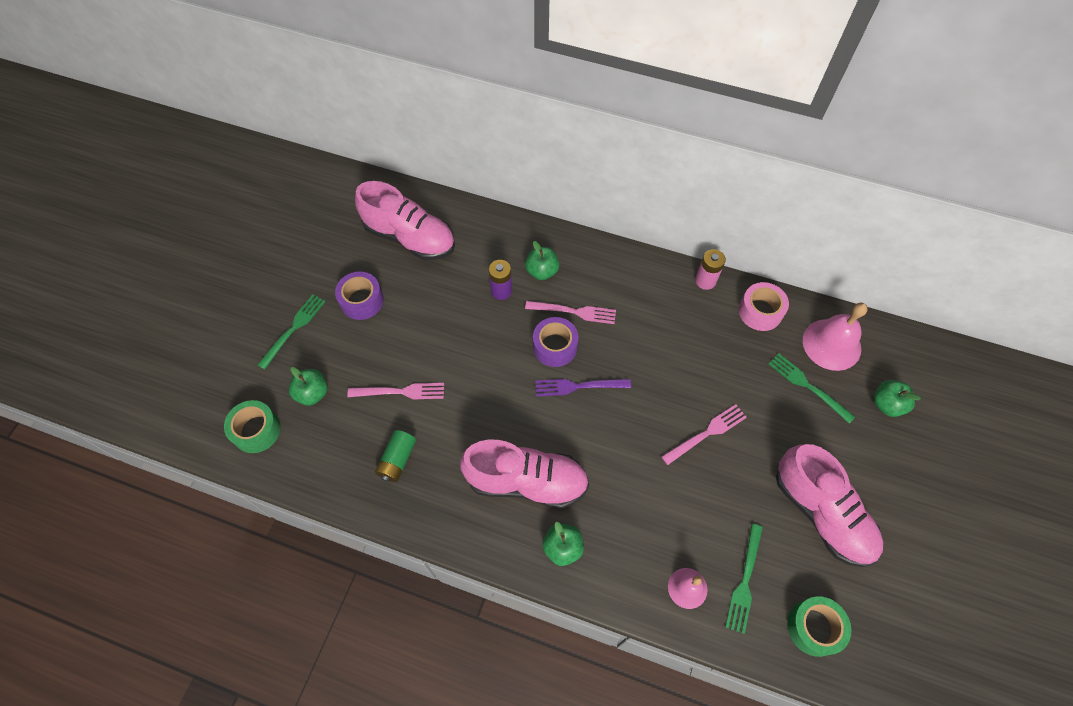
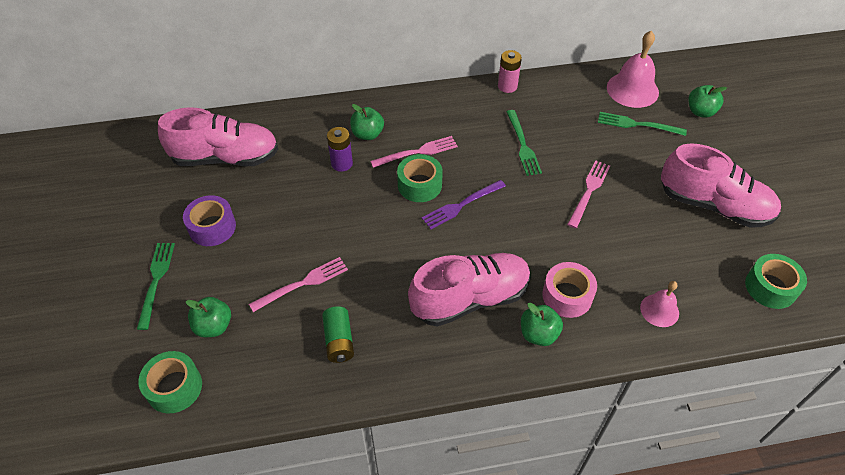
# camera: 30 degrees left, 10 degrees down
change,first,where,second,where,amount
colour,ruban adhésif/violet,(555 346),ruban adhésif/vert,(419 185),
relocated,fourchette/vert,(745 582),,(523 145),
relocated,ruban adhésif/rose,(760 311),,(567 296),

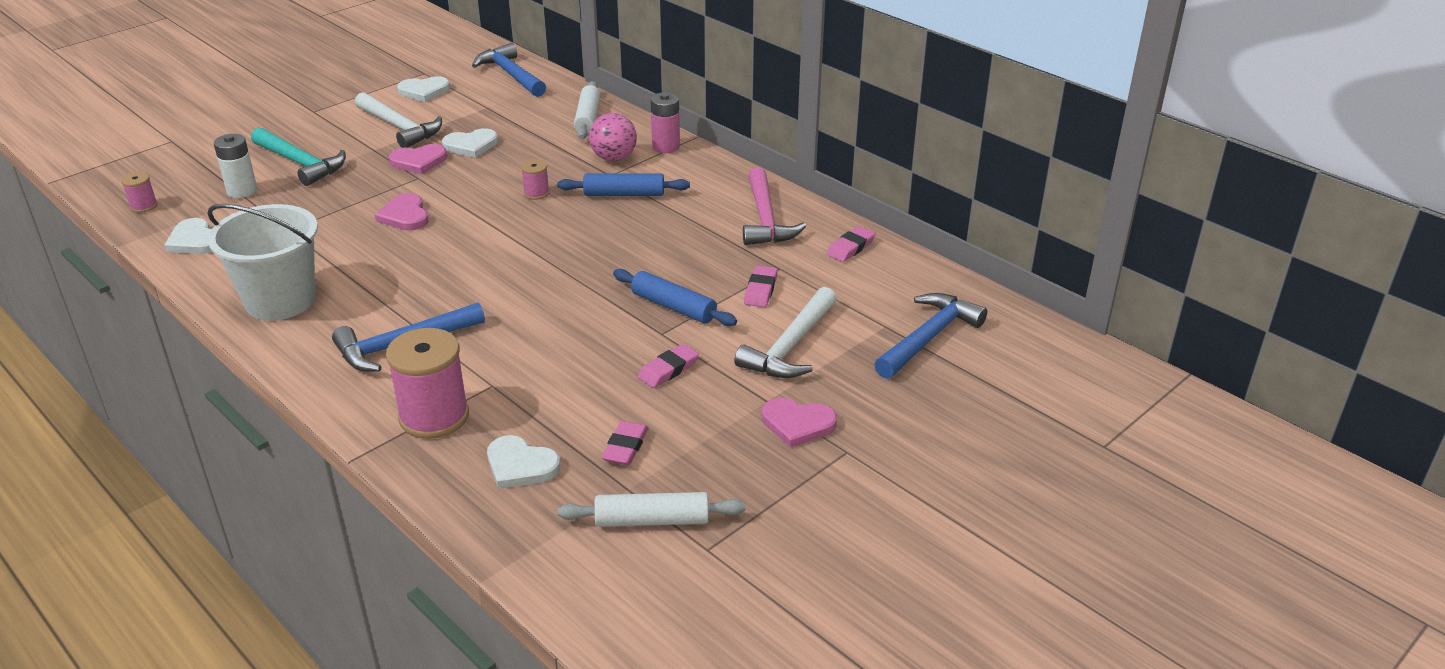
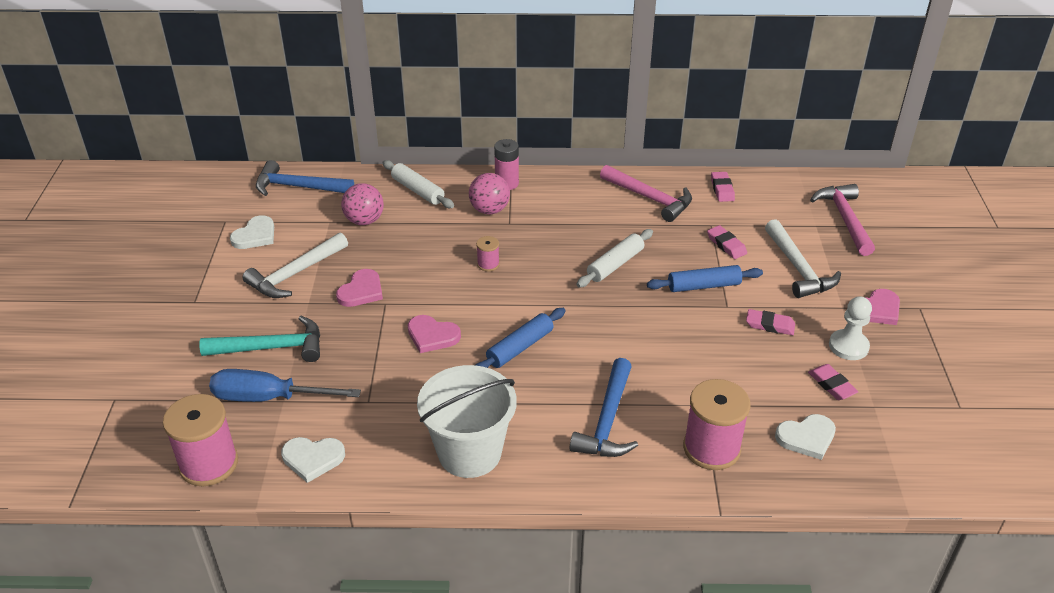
# camera: 45 degrees left, 5 degrees up
change,first,where,second,where,amount
size,bobine/rose,(143 206),,(209 464),x2.11
exchanged,pile/blanc,(242 191),tournevis/bleu,(268 398),
spun,marteau/blanc,(400 128),,(295 274),135 degrees clockwise
appeared,,,balle/rose,(364 221),
relocated,rouleau à pâtisserie/bleu,(624 194),,(520 347),
relocated,rouleau à pâtisserie/blanc,(652 520),,(615 264),
spun,gomme/rose,(668 369),,(770 325),75 degrees counterclockwise
colour,marteau/bleu,(929 337),marteau/rose,(844 219),
appeared,,,pion/blanc,(848 346),
missing,cœur/blanc,(471 145),,,

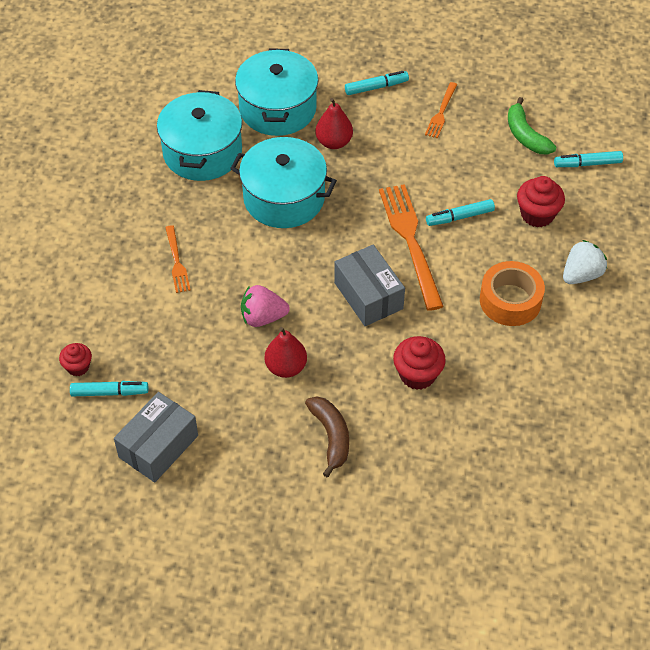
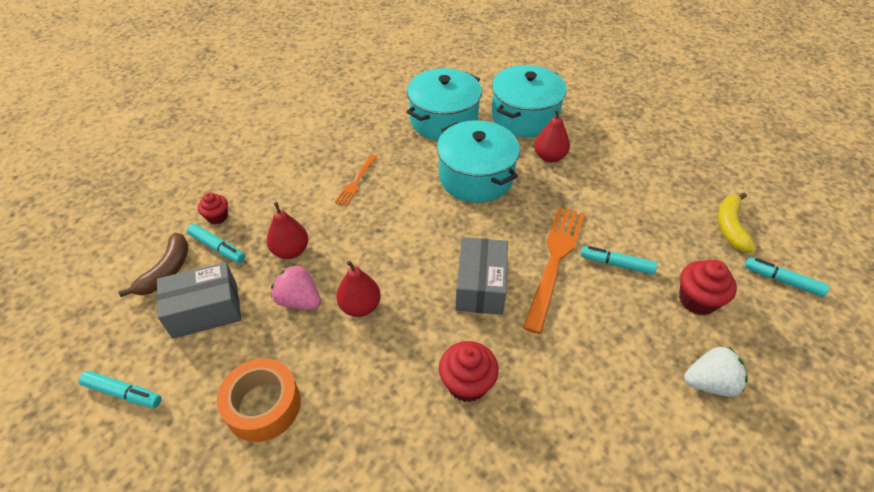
# camera: 35 degrees right, 5 degrees down
change,first,where,second,where,amount
relocated,feutre/turquoise,(376 87),,(123 393),
relocated,banane/marron,(331 436),,(167 271),
relocated,ruban adhésif/orange,(510 300),,(263 405),
appeared,,,poire/rouge,(291 251),
relocated,fraise/rose,(263 317),,(299 300),
colour,banane/vert,(525 135),banane/jaune,(730 227),
missing,fourchette/orange,(441 112),,,

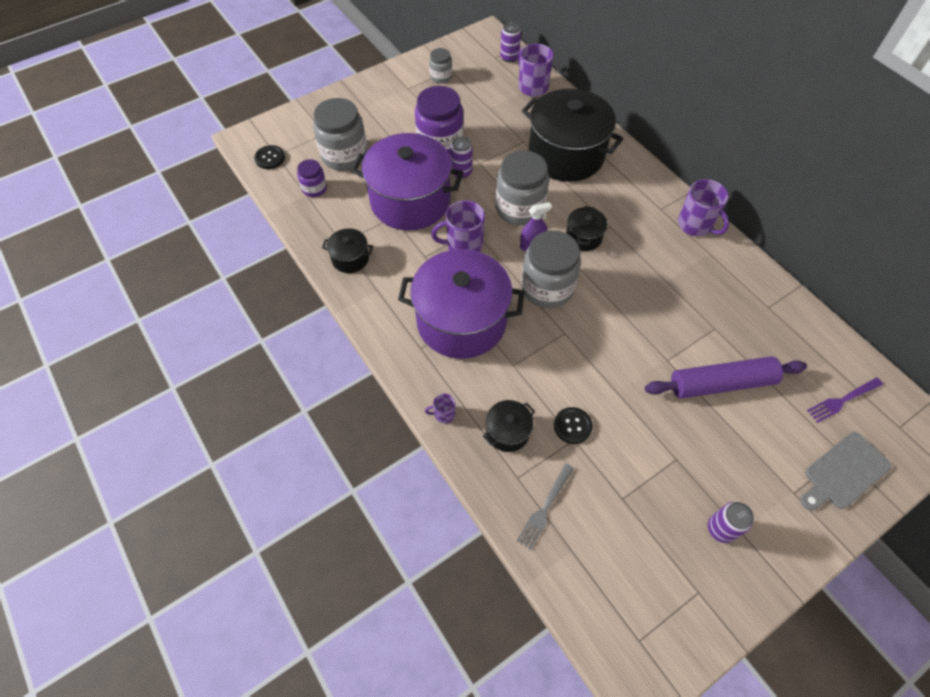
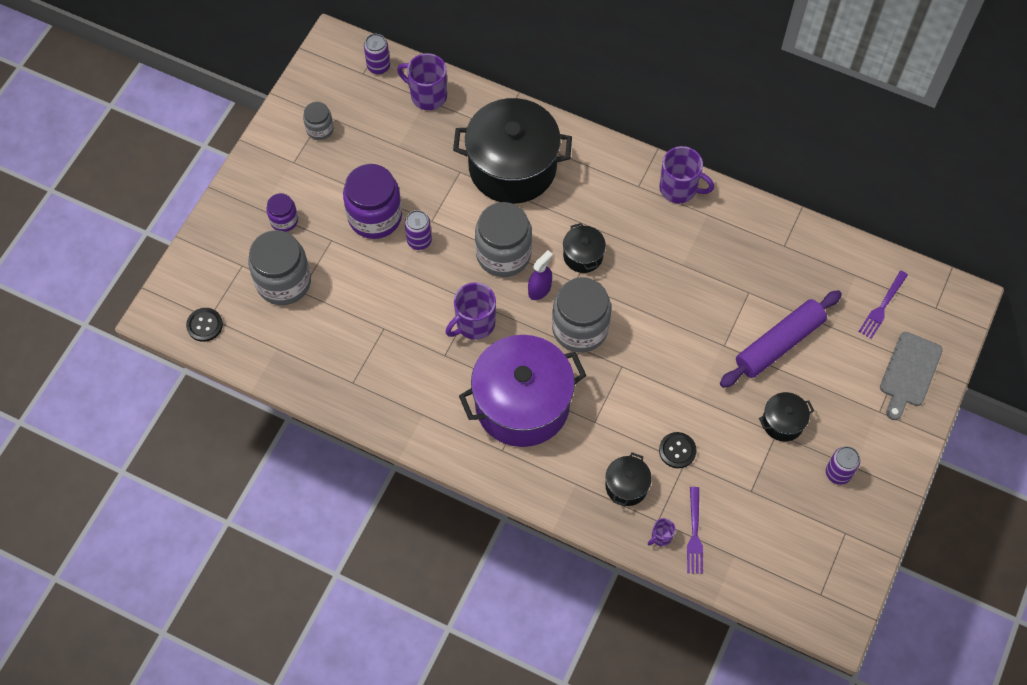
# camera: 30 degrees left, 5 degrees up
change,first,where,second,where,amount
relocated,bocal/violet,(314 188),,(284 220),
relocated,tasse/violet,(444 414),,(661 537),
colour,fourchette/gris,(544 509),fourchette/violet,(694 534),
relocated,marmite/noir,(350 258),,(782 422),
missing,marmite/violet,(410 201),,,

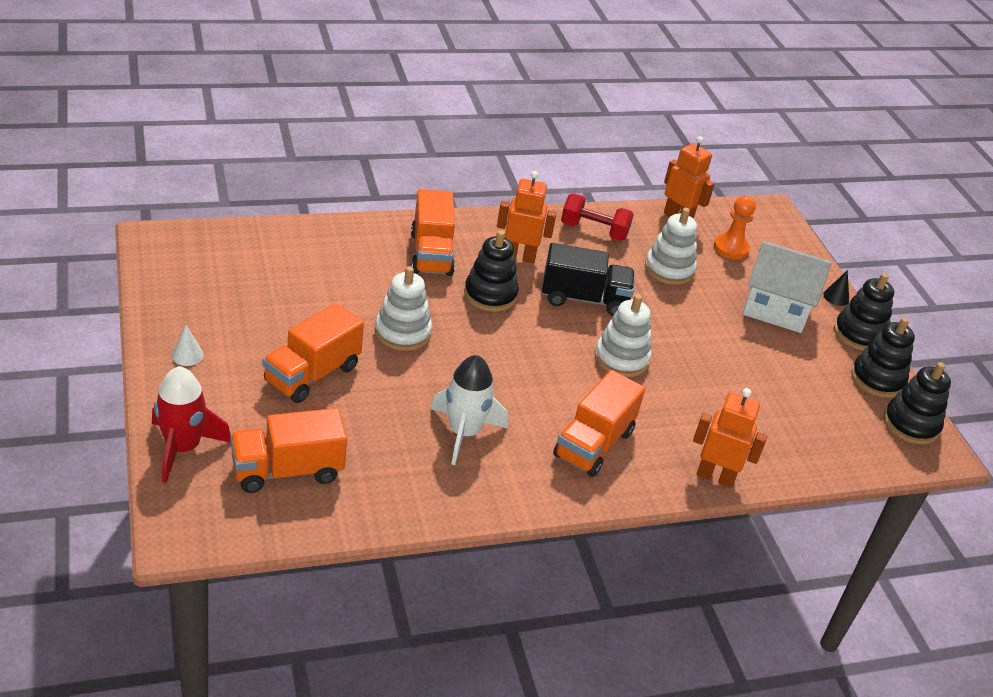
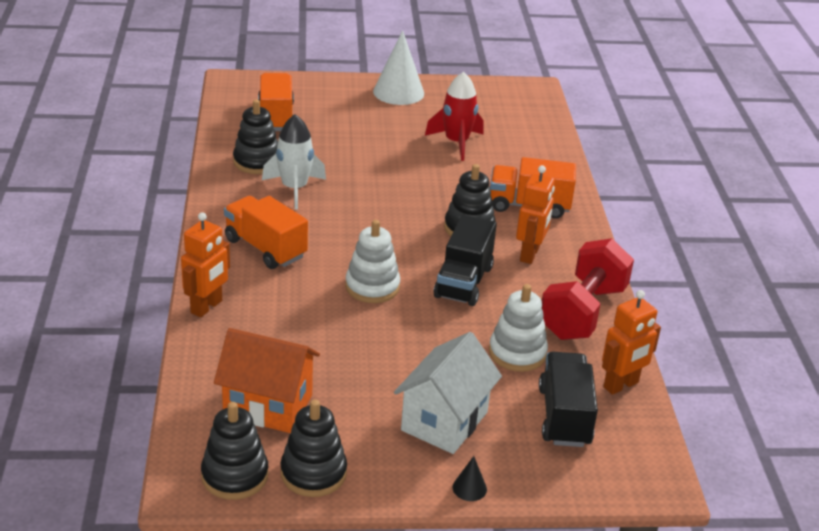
# camera: 105 degrees right, 5 degrees down
change,first,where,second,where,amount
appeared,,,maison/orange,(268 405),
relocated,jouet à empiler/noir,(859 334),,(257 162),
size,cône/blanc,(187 355),,(398 92),x2.29
relocated,fusée/rouge,(183 448),,(456 143),
exchanged,pion/orange,(731 248),camion/noir,(564 416),
size,haltère/rouge,(594 231),,(582 312),x1.54
missing,camion/orange,(312 374),,,
missing,jouet à empiler/blanc,(402 332),,,

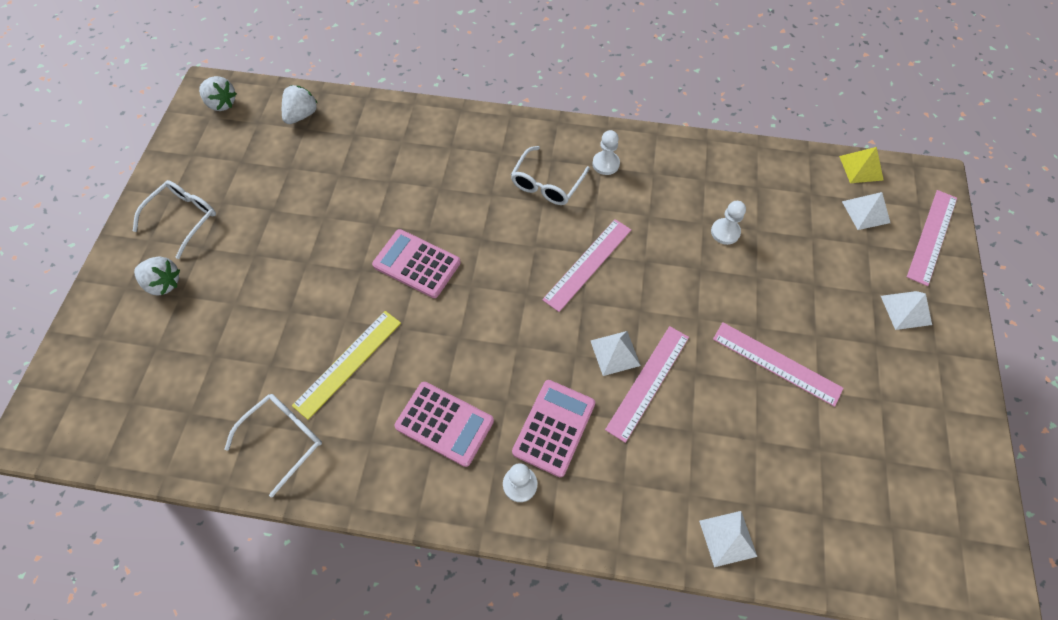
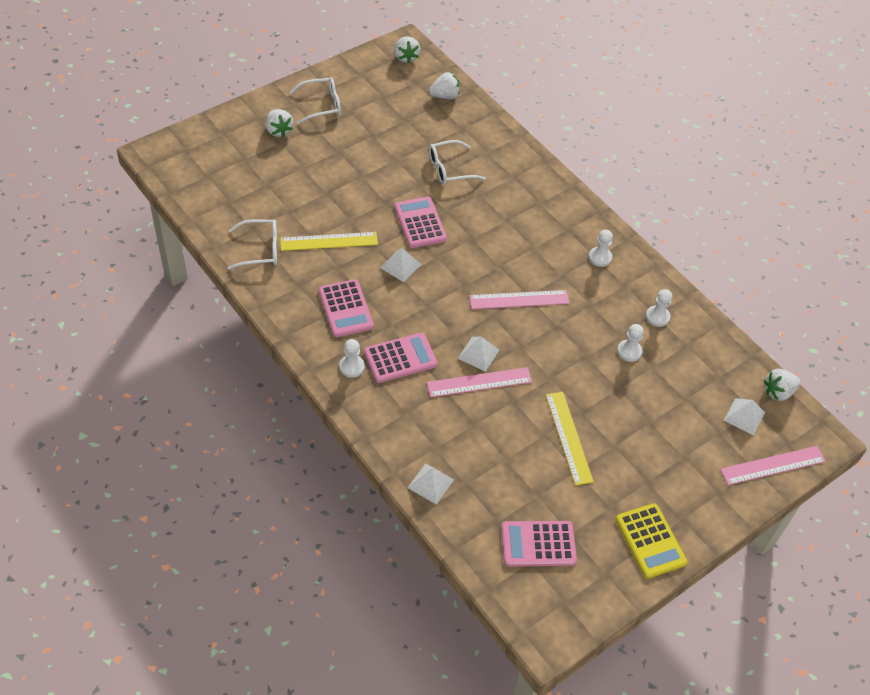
# camera: 40 degrees right, 10 degrees down
change,first,where,second,where,amount
relocated,pyramide/blanc,(906 310),,(400 266),
relocated,lunettes/blanc,(547 184),,(450 169),
appeared,,,calculatrice/rose,(538 544),
colour,règle/rose,(776 363),règle/jaune,(568 437),
appeared,,,calculatrice/jaune,(650 541),
appeared,,,pion/blanc,(657 317),
exchanged,pyramide/jaune,(861 168),fraise/blanc,(778 392),

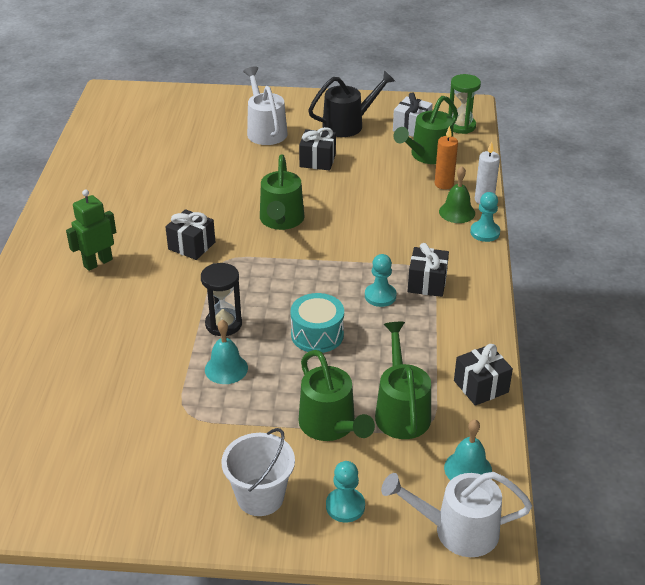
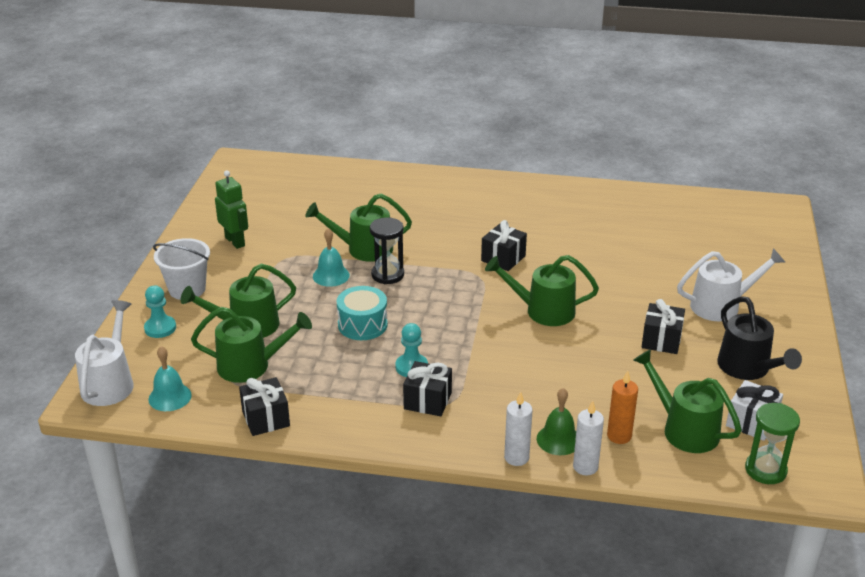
# camera: 95 degrees right, 5 degrees down
change,first,where,second,where,amount
relocated,robot/vert,(98 263),,(235 241),
appeared,,,arrosoir/vert,(363 249),
exchanged,pion/turquoise,(485 232),bougie/blanc,(516 457),

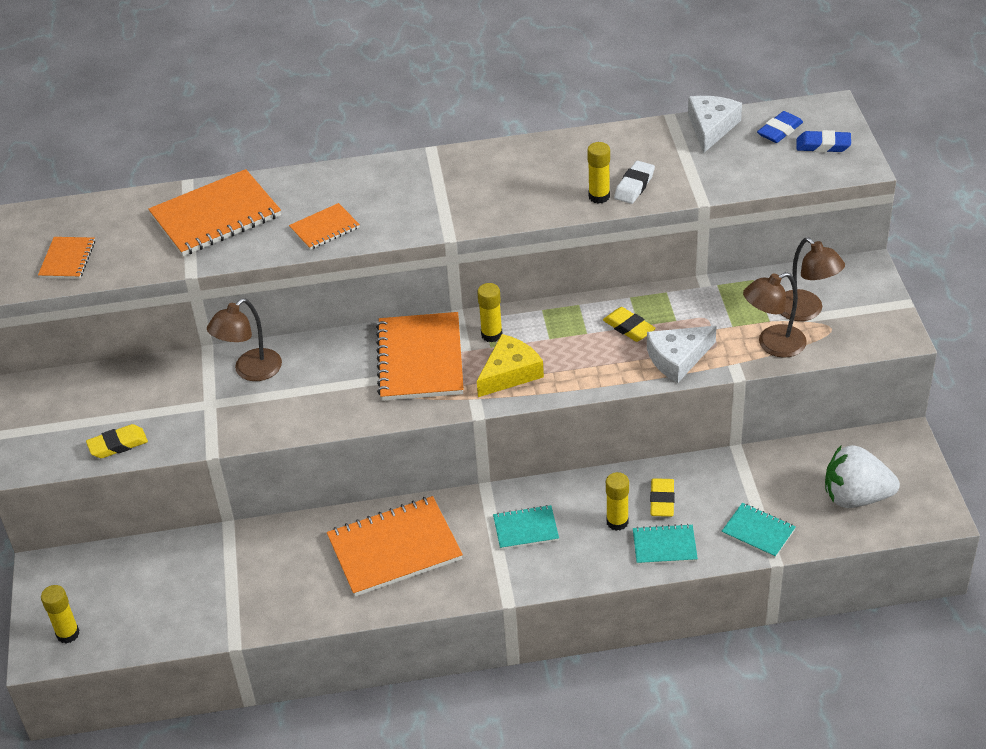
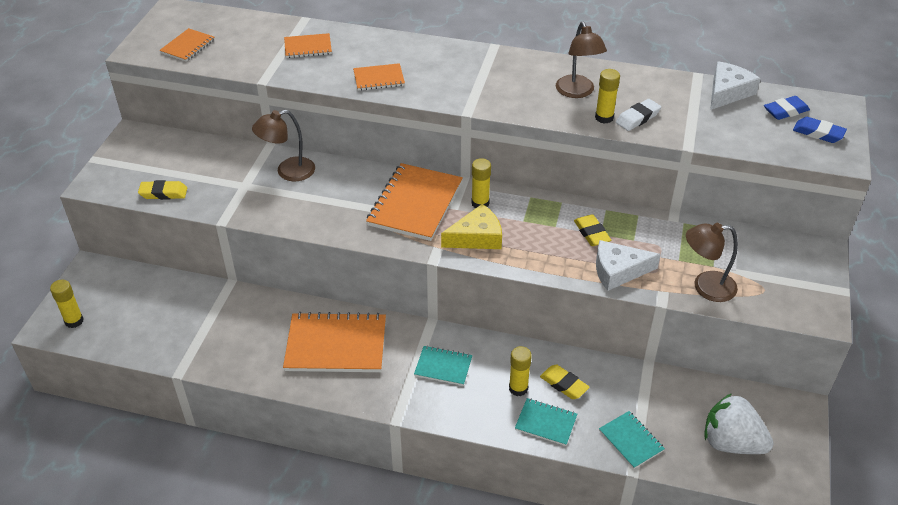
# camera: 20 degrees right, 0 degrees up
change,first,where,second,where,amount
size,carnet/orange,(215 216),,(308 47),x0.52
spun,gomme/jaune,(662 501),,(564 384),75 degrees counterclockwise
relocated,lampe/marron,(806 311),,(577 92),

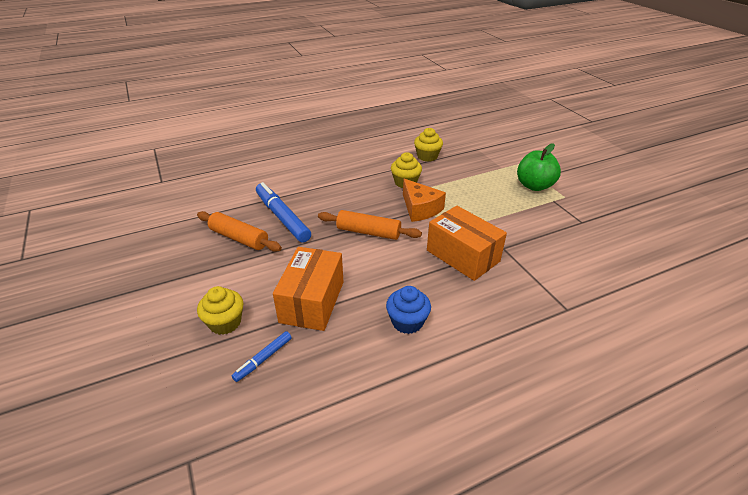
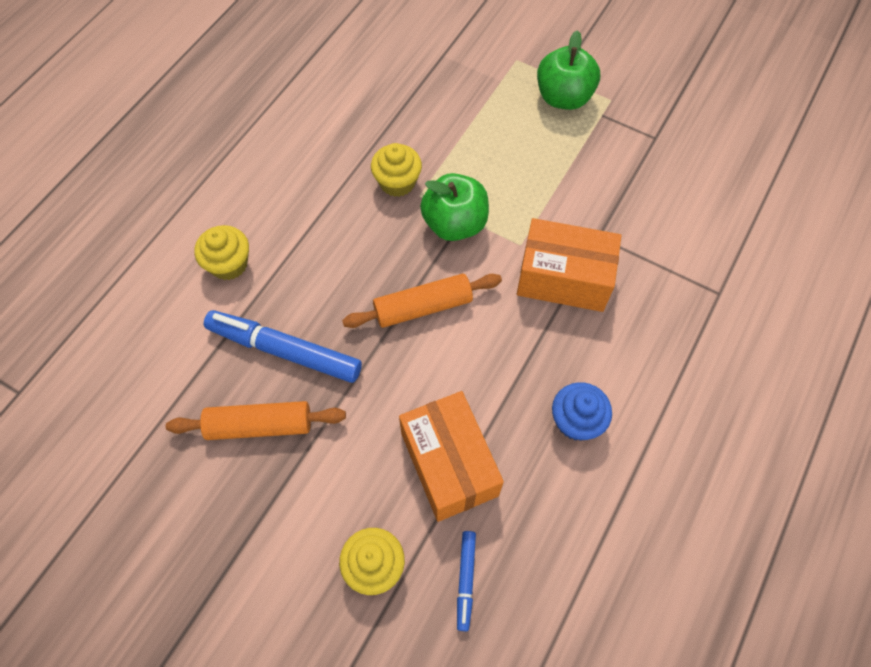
# camera: 35 degrees left, 25 degrees up
change,first,where,second,where,amount
relocated,muffin/jaune,(427 156),,(229 264),
exchanged,fromage/orange,(420 209),pomme/vert,(454 224),

